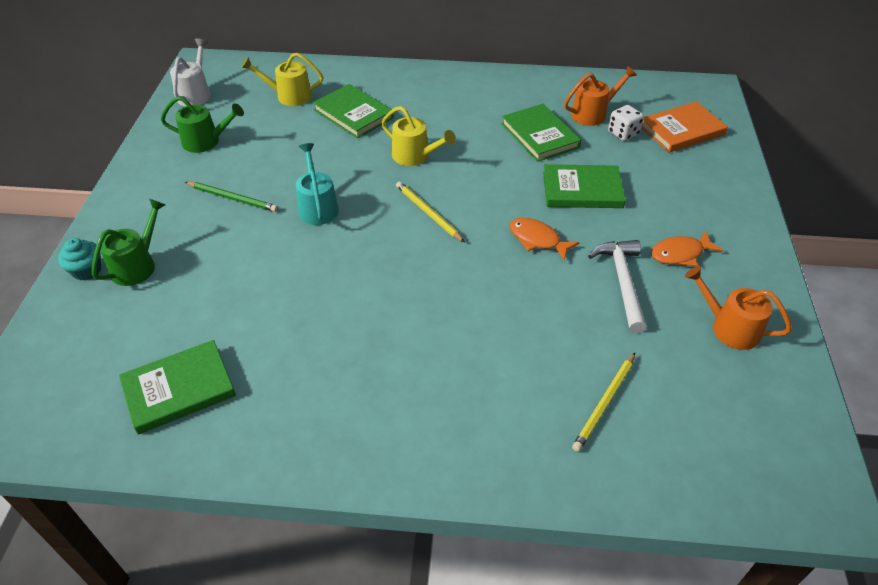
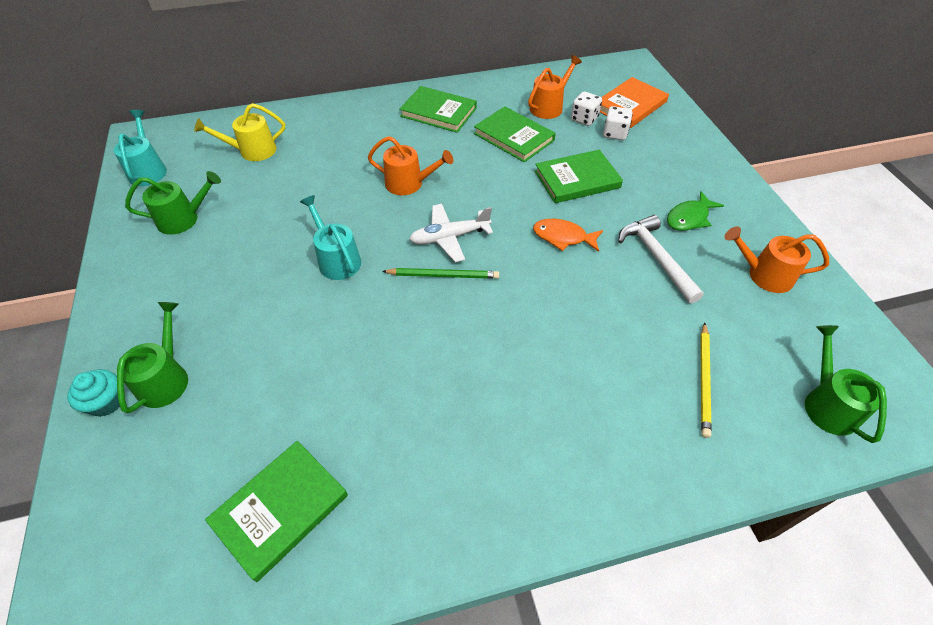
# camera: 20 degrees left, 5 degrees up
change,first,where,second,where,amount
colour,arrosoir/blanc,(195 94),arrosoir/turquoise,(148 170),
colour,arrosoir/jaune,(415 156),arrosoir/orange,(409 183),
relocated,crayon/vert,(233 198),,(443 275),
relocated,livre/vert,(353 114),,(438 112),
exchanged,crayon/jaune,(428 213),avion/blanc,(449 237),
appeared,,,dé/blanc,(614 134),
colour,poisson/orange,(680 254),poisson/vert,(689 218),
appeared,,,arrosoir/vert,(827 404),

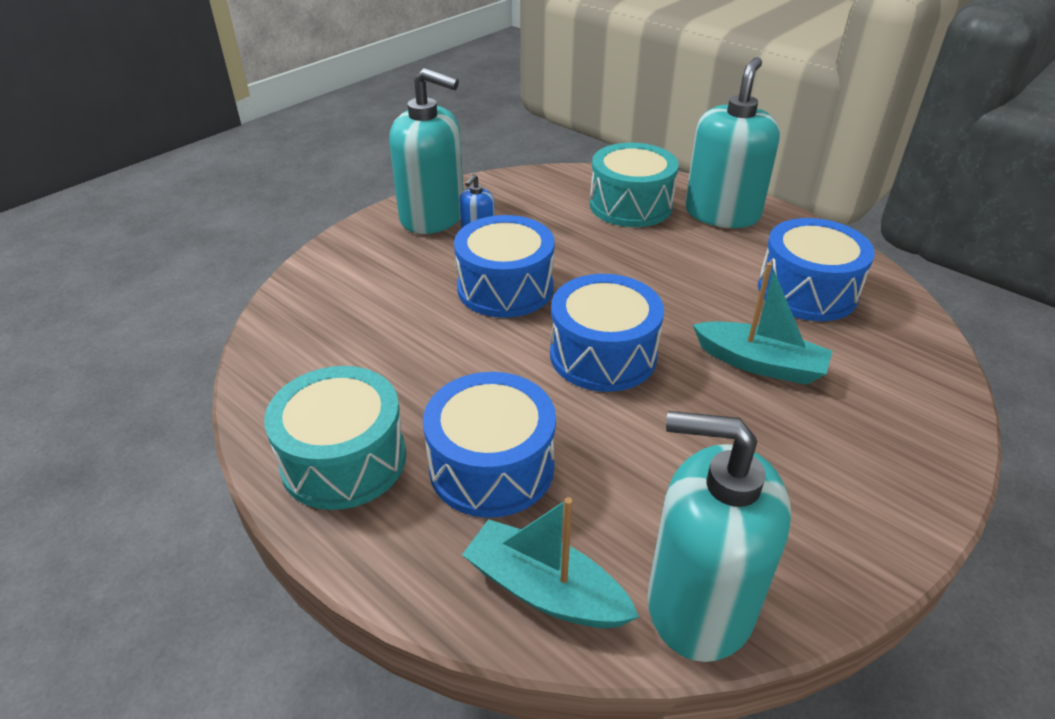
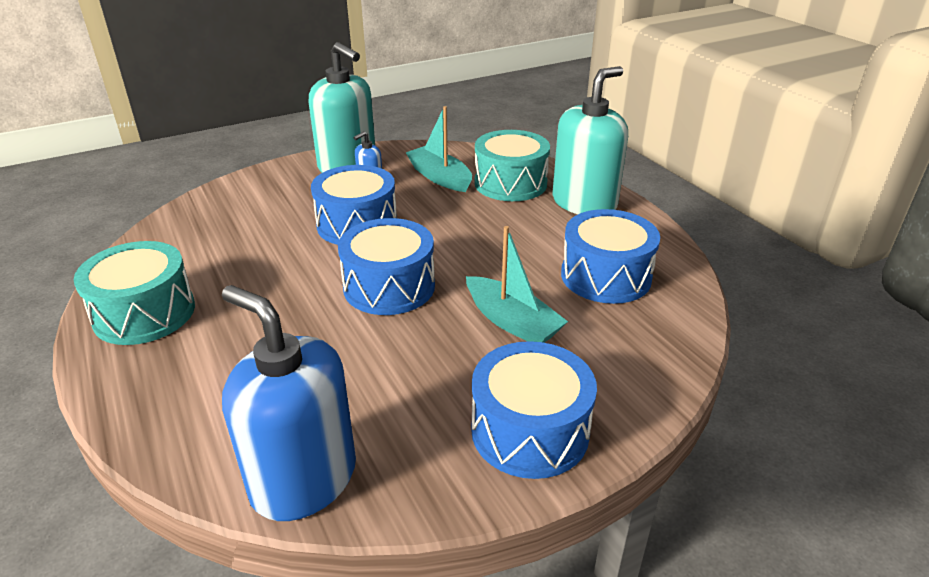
# camera: 20 degrees right, 5 degrees down
change,first,where,second,where,amount
colour,distributeur de savon/turquoise,(699 603),distributeur de savon/bleu,(303 479),
relocated,bateau/turquoise,(545 590),,(440 177),
relocated,tambour/bleu,(491 466),,(530 431),

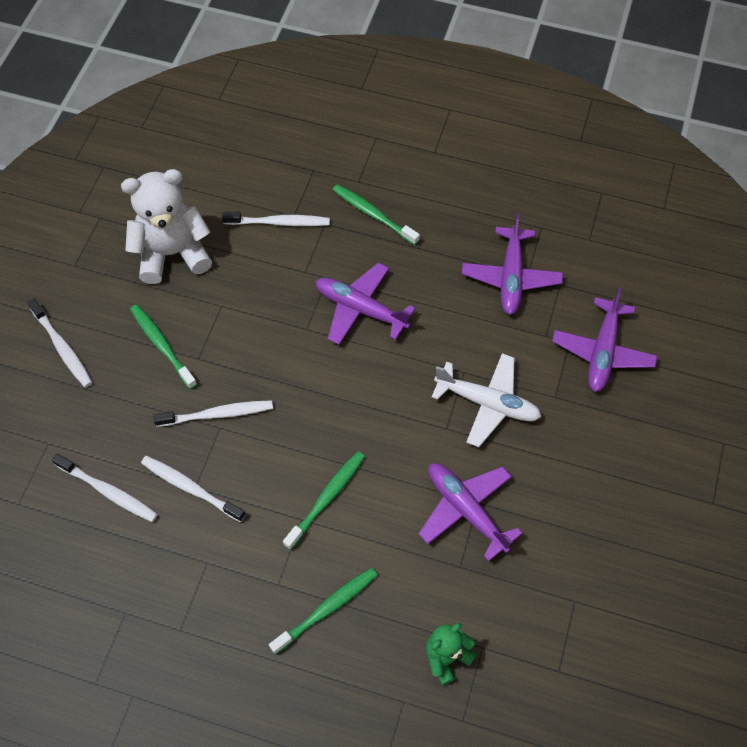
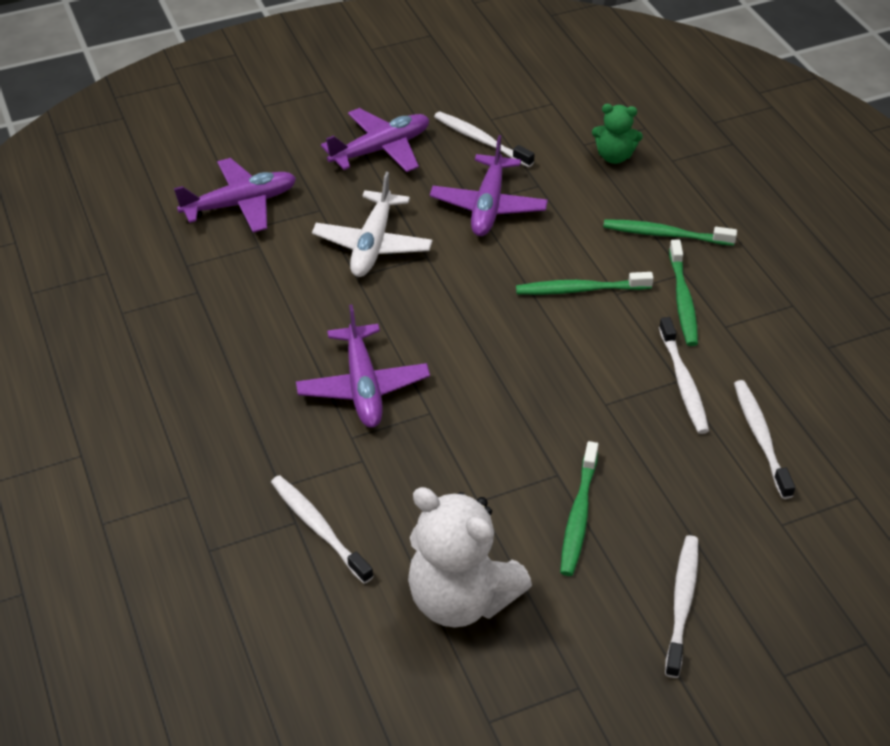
# camera: 130 degrees left, 15 degrees down
change,first,where,second,where,amount
spun,avion/blanc,(487 403),,(373 245),150 degrees counterclockwise
relocated,avion/violet,(511 277),,(381 149),
relocated,brosse à dents/blanc,(217 414),,(481 140),
relocated,brosse à dents/vert,(373 215),,(682 299),

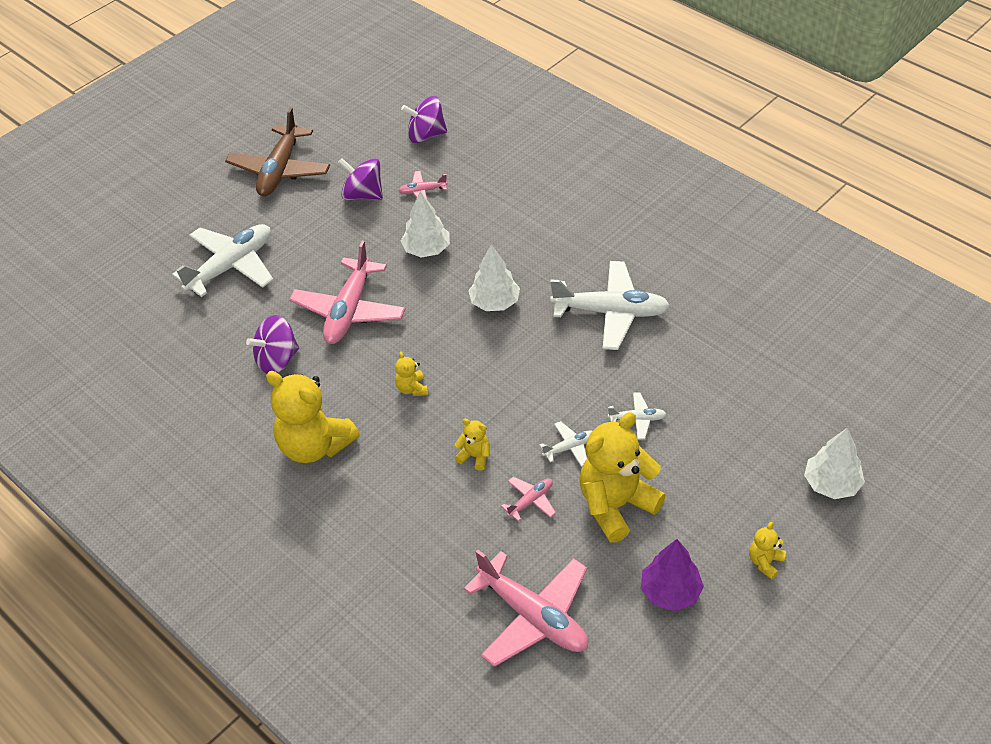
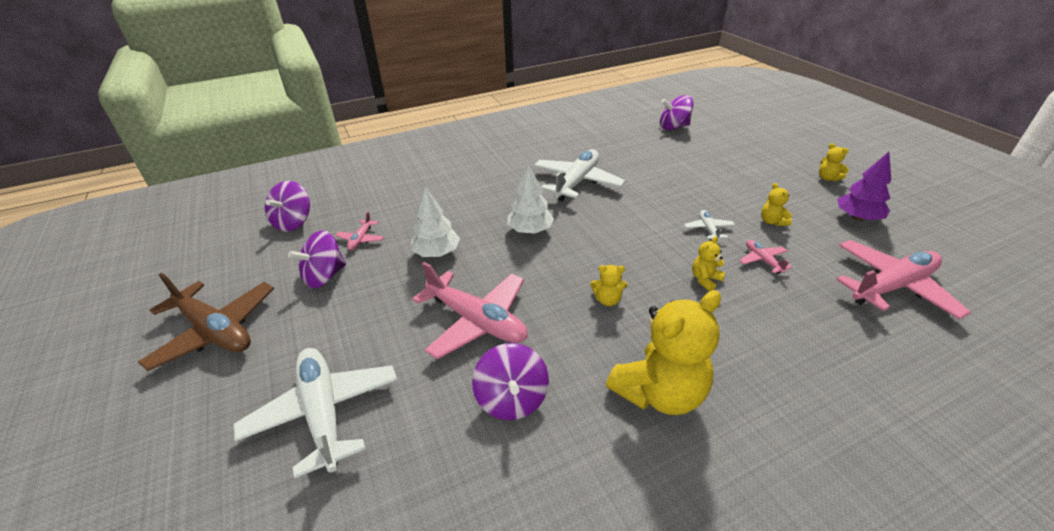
# camera: 70 degrees left, 10 degrees down
change,first,where,second,where,amount
appeared,,,toupie/violet,(673 127),
size,ours en peluche/jaune,(616 505),,(772 222),x0.44
missing,avion/blanc,(637 419),,,
missing,arbre/blanc,(831 484),,,

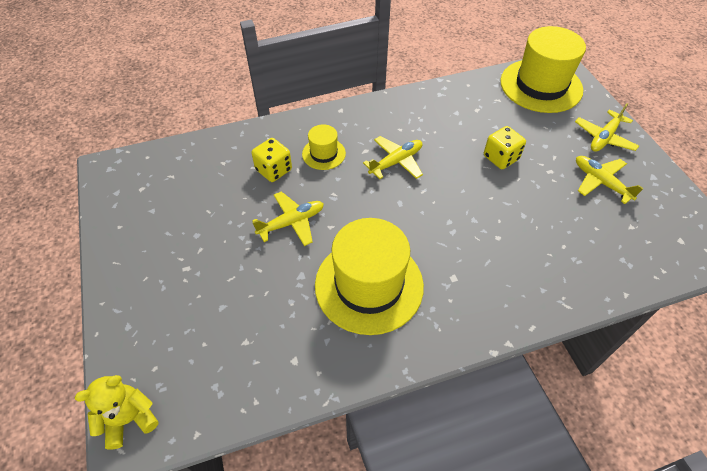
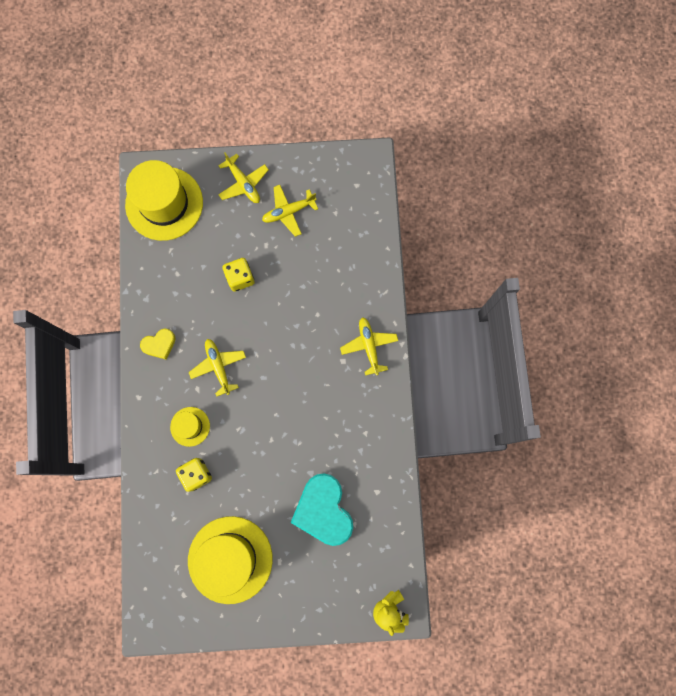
# camera: 75 degrees left, 25 degrees up
change,first,where,second,where,amount
appeared,,,cœur/jaune,(159 344),
relocated,chapeau/jaune,(369 285),,(230 559),
appeared,,,cœur/turquoise,(323 510),
relocated,avion/jaune,(292 222),,(369 346),

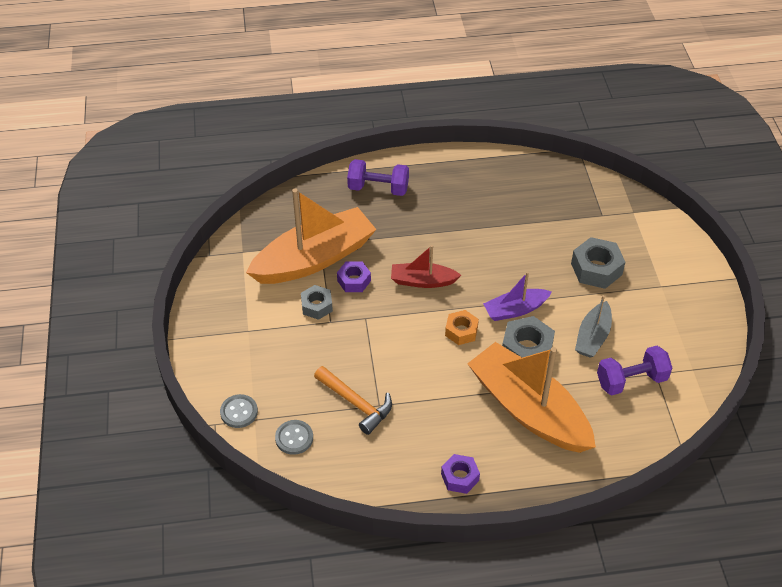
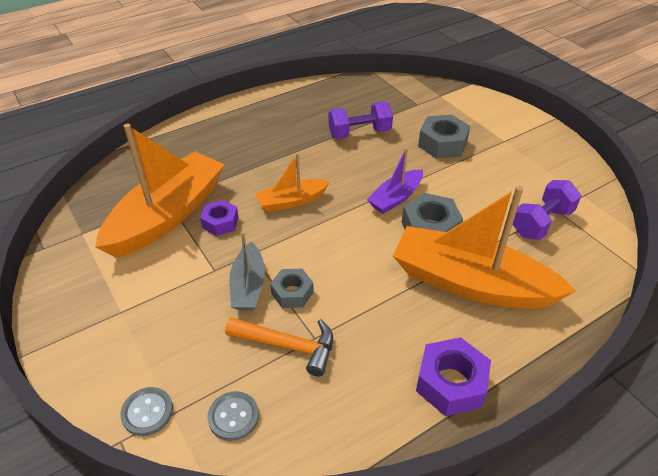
# camera: 25 degrees left, 5 degrees down
change,first,where,second,where,amount
relocated,bateau/gris,(592 337),,(248 286),
colour,bateau/rouge,(422 281),bateau/orange,(291 201),
relocated,écrou/gris,(316 306),,(292 293),
relocated,haltère/violet,(378 188),,(359 133),
size,écrou/violet,(460 477),,(451 383),x1.55
missing,écrou/orange,(461 331),,,

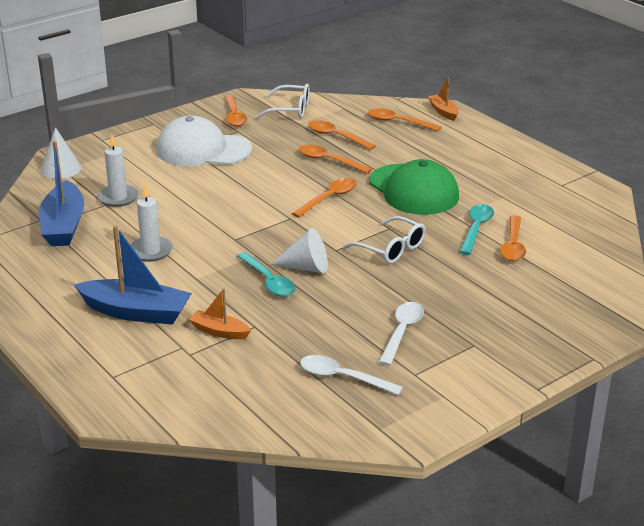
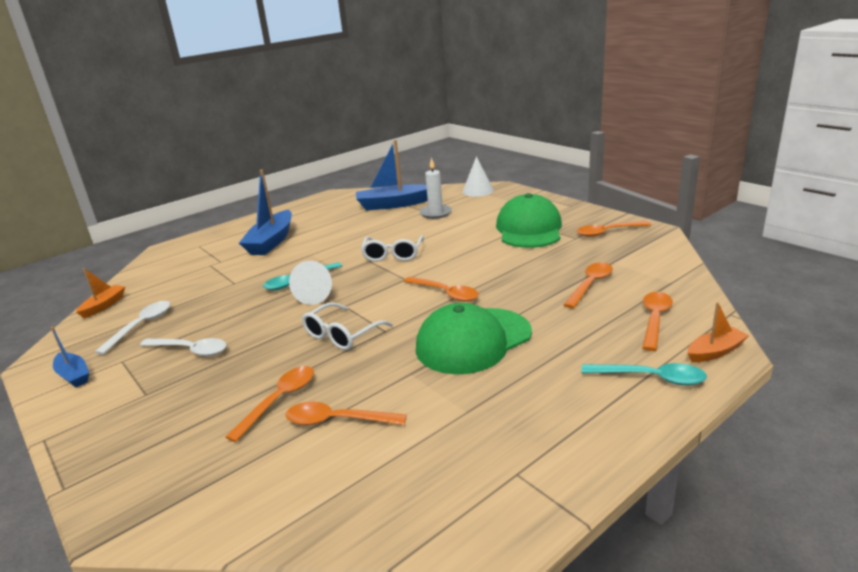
# camera: 90 degrees right, 5 degrees down
change,first,where,second,where,amount
appeared,,,bateau/bleu,(74 375),
relocated,bateau/orange,(219 331),,(104 306),
relocated,cuillère/orange,(329 161),,(279 400),
relocated,lunettes/blanc,(290 110),,(393 255),
colour,casquette/blanc,(203 150),casquette/vert,(529 229),
relocated,cuillère/turquoise,(476 229),,(651 378),
missing,bougie/blanc,(151 251),,,

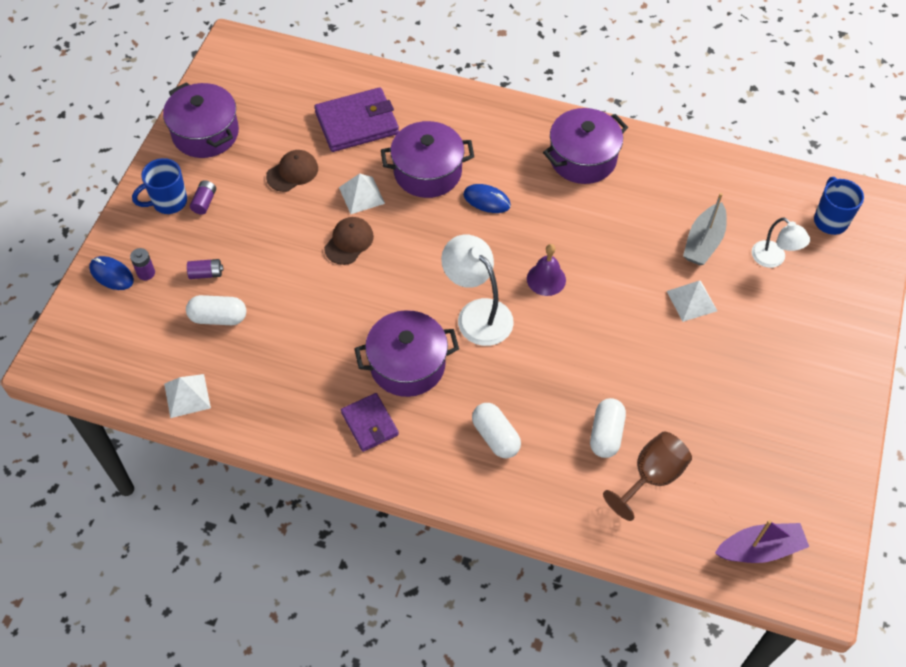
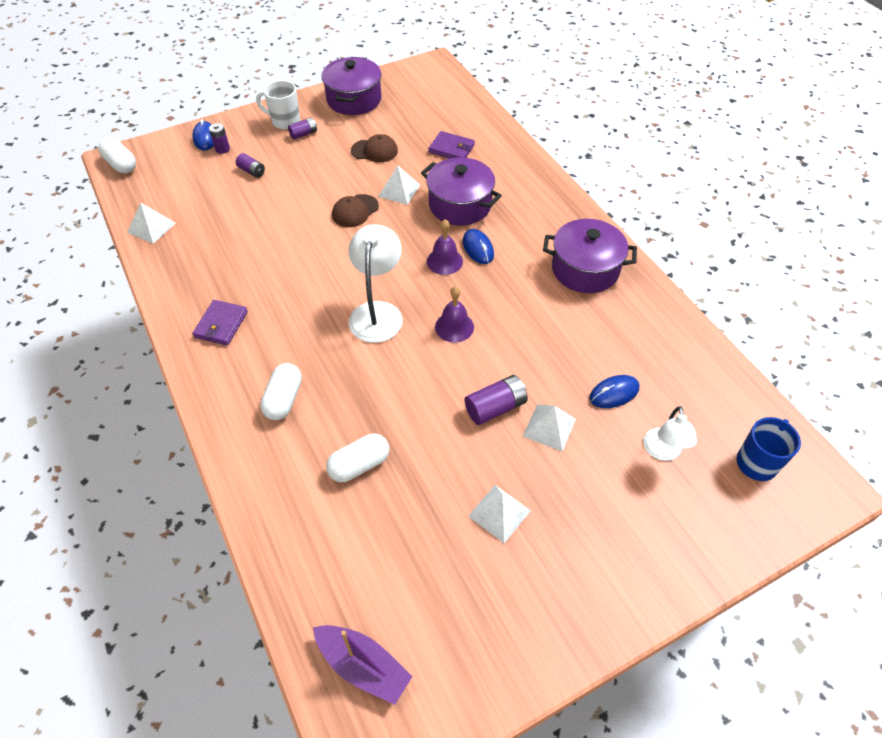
# camera: 45 degrees right, 5 degrees down
change,first,where,second,where,amount
relocated,gélule/blanc,(218 317),,(121 164),
colour,tasse/bleu,(168 202),tasse/blanc,(285 121),
spun,casquette/marron,(349 242),,(355 211),150 degrees clockwise
appeared,,,cloche/violet,(444 261),
size,portefeuille/violet,(357 123),,(451 149),x0.61
appeared,,,pile/violet,(495 407),
appeared,,,pyramide/blanc,(499 513),
exchanged,bateau/gris,(703 242),souris/bleu,(614 393),
missing,marmite/violet,(407 365),,,
missing,verre à pied/marron,(651 477),,,

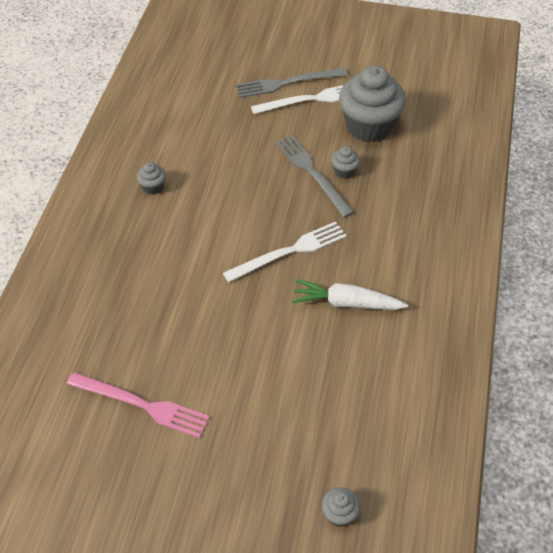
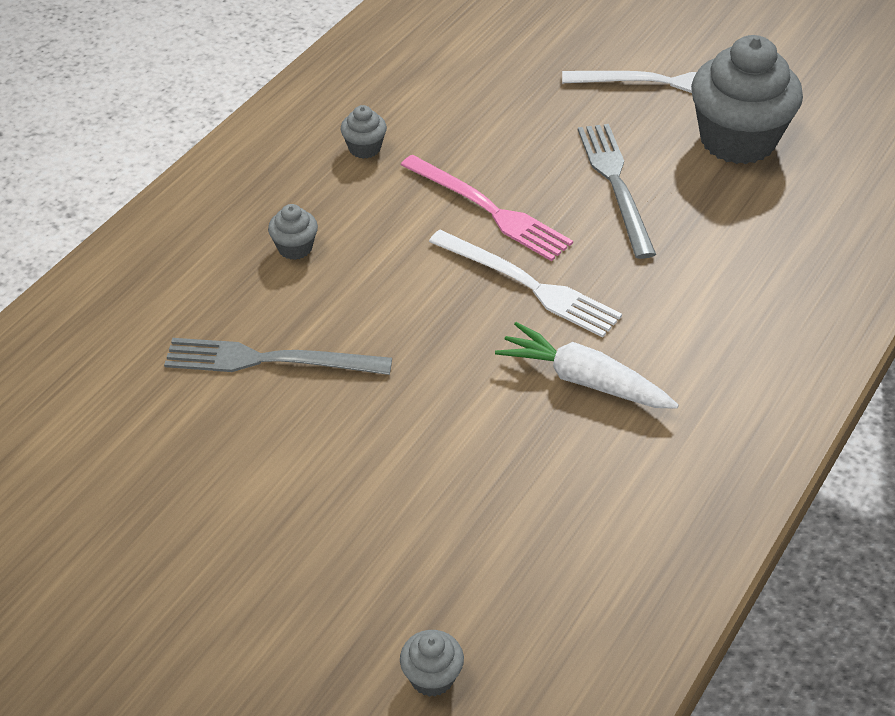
# camera: 20 degrees right, 5 degrees down
change,first,where,second,where,amount
relocated,fourchette/gris,(287 83),,(269 360),
relocated,muffin/gris,(344 171),,(295 248),
relocated,fourchette/rose,(142 405),,(489 210),
spun,fourchette/blanc,(289 251),,(529 285),45 degrees clockwise

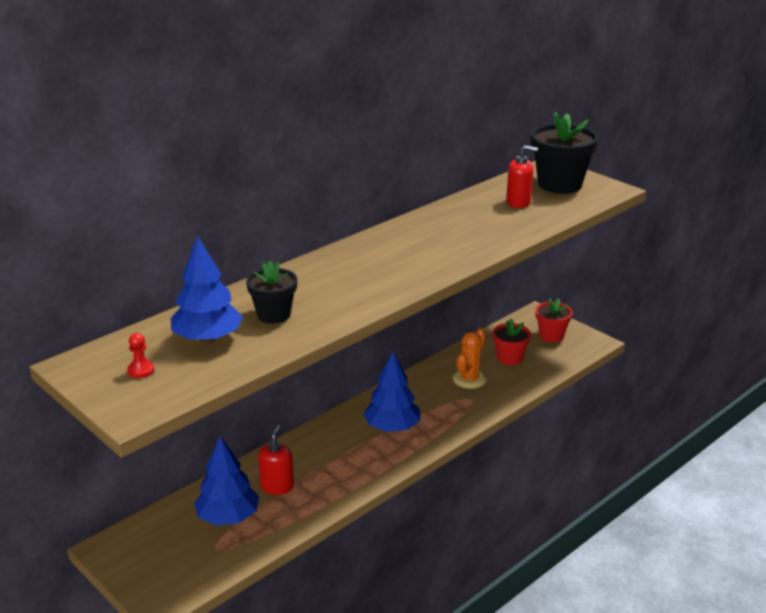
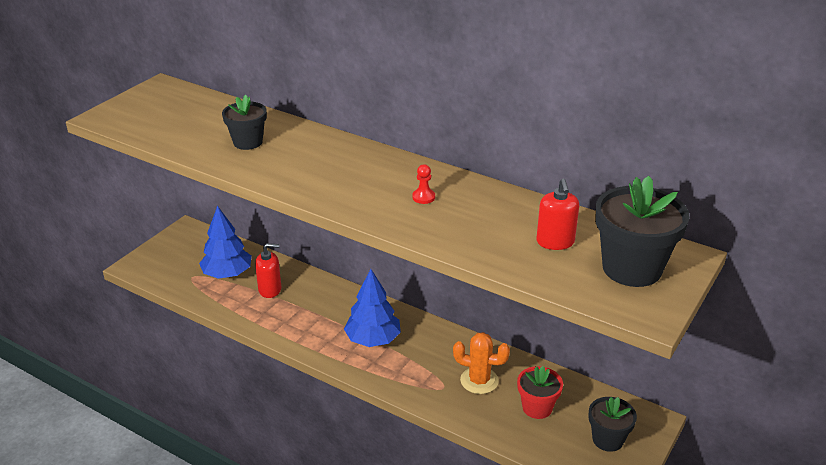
# camera: 75 degrees right, 5 degrees up
change,first,where,second,where,amount
relocated,pion/rouge,(141 370),,(423 197),
colour,pot de fleurs/rouge,(551 336),pot de fleurs/noir,(607 439),
missing,arbre/bleu,(207 338),,,

